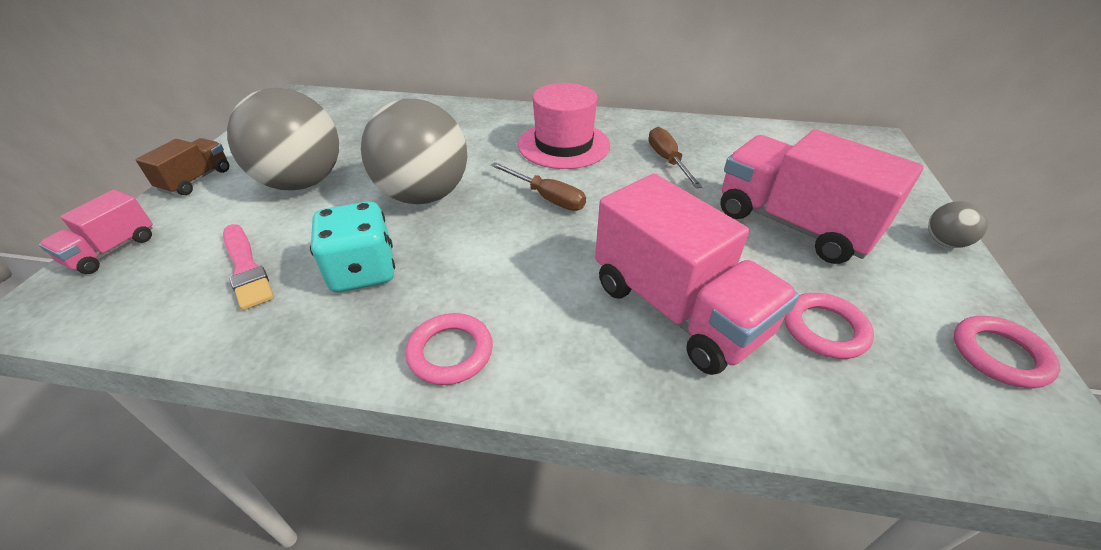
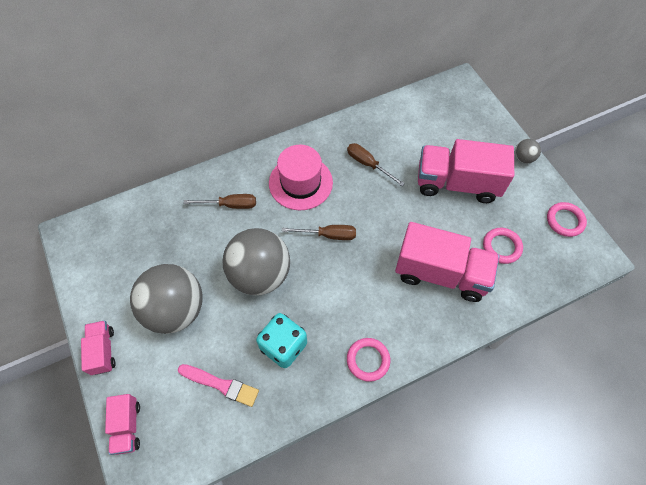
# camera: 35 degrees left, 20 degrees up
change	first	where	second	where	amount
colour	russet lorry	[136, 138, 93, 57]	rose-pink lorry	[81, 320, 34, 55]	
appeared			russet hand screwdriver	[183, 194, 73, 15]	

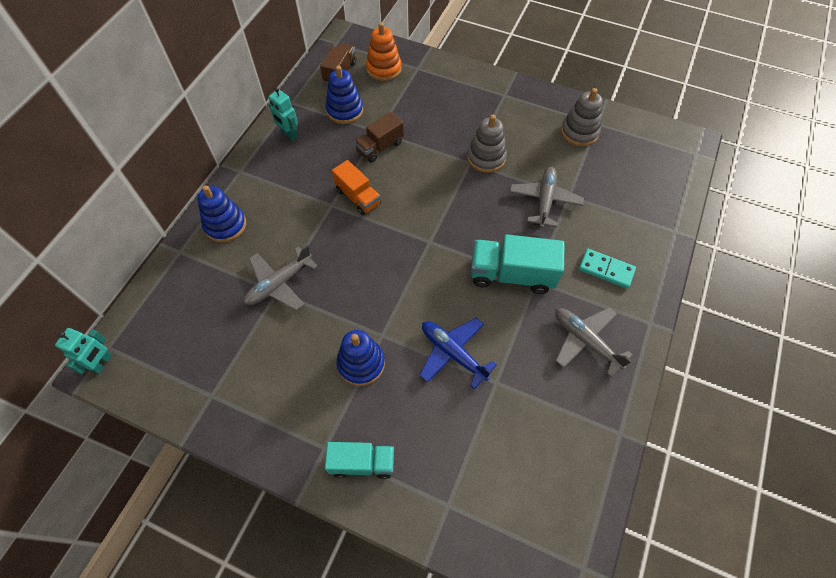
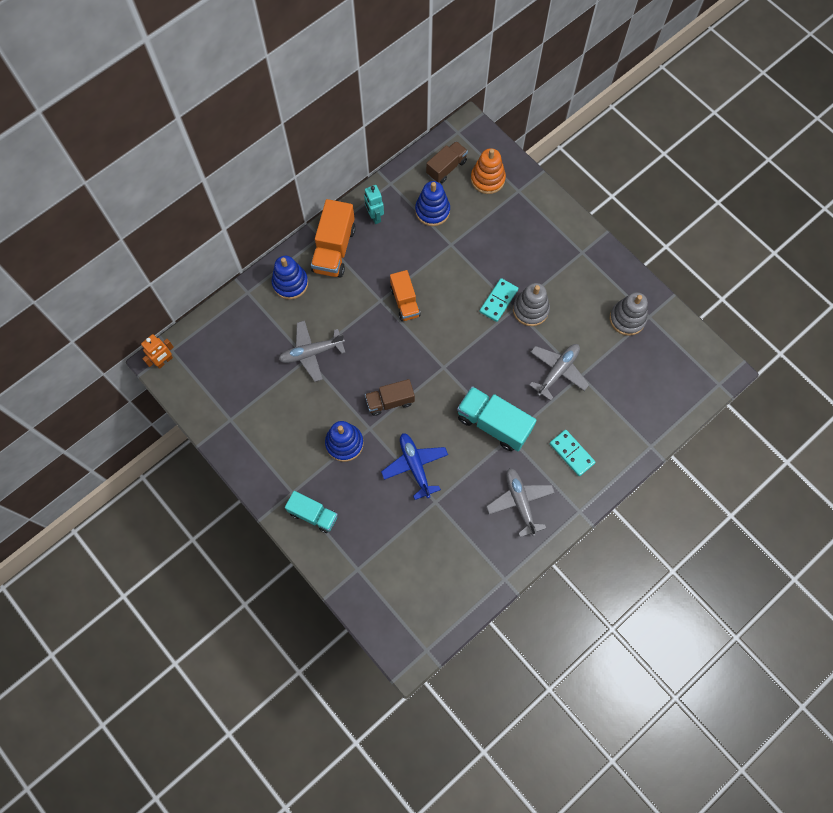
# camera: 25 degrees right, 10 degrees up
change	first	where	second	where	amount
relocated	russet lorry	[354, 112, 50, 51]		[365, 379, 50, 37]	
colour	turquoise robot	[55, 328, 57, 46]	orange robot	[141, 334, 33, 35]	
appeared			orange lorry	[311, 199, 45, 78]	
appeared			turquoise domino	[479, 278, 39, 44]	

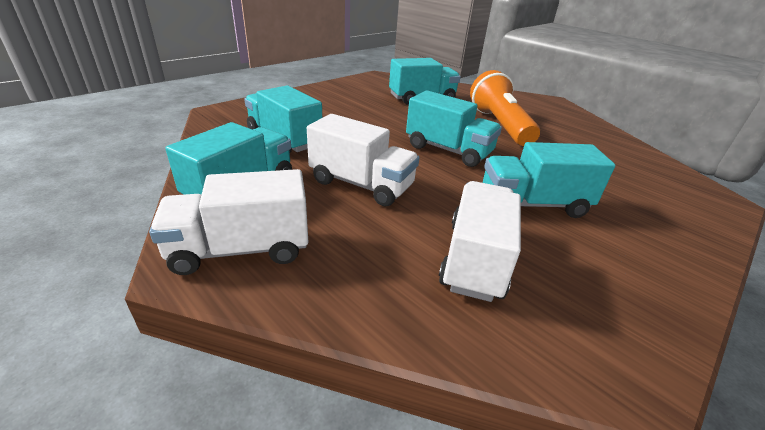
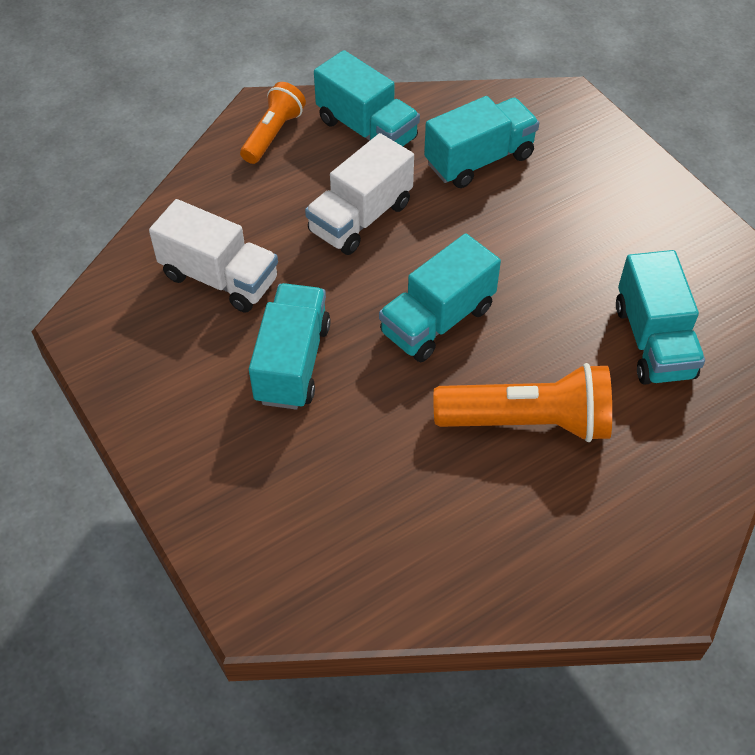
# camera: 105 degrees right, 20 degrees up
change	first	where	second	where	amount
exchanged	pure white lorry	[149, 169, 159, 106]	orange pocket torch	[240, 82, 66, 82]	

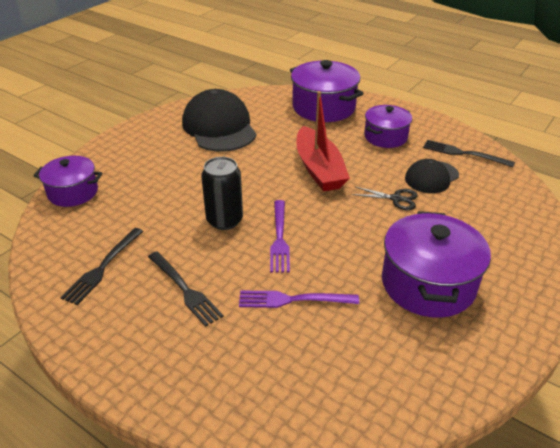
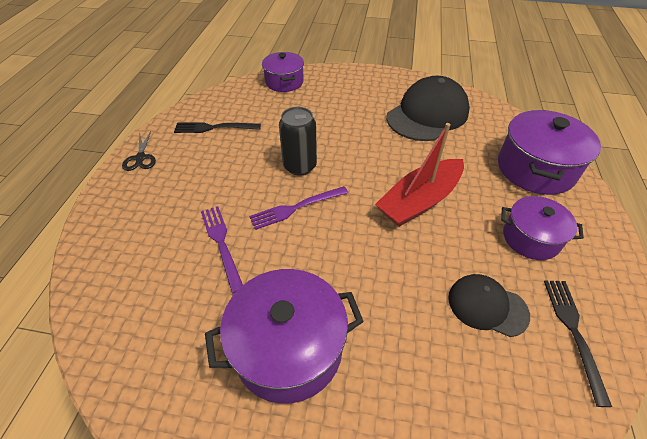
# camera: 65 degrees right, 10 degrees up
change	first	where	second	where	amount
relocated	black shears	[352, 186, 66, 24]		[122, 131, 34, 40]	
missing	black table fork	[148, 251, 75, 76]			

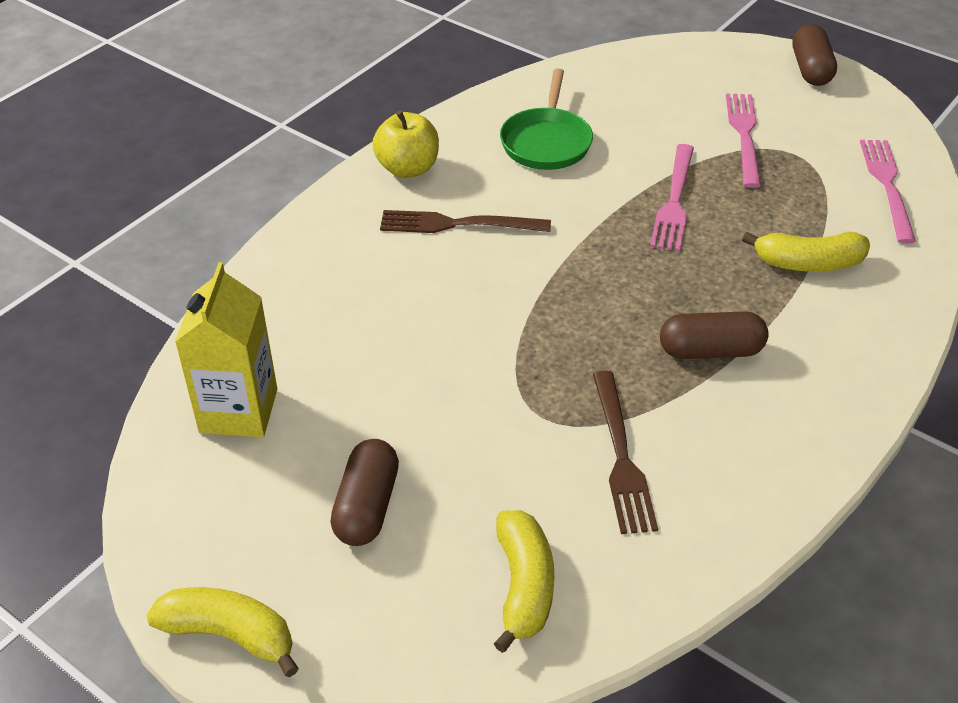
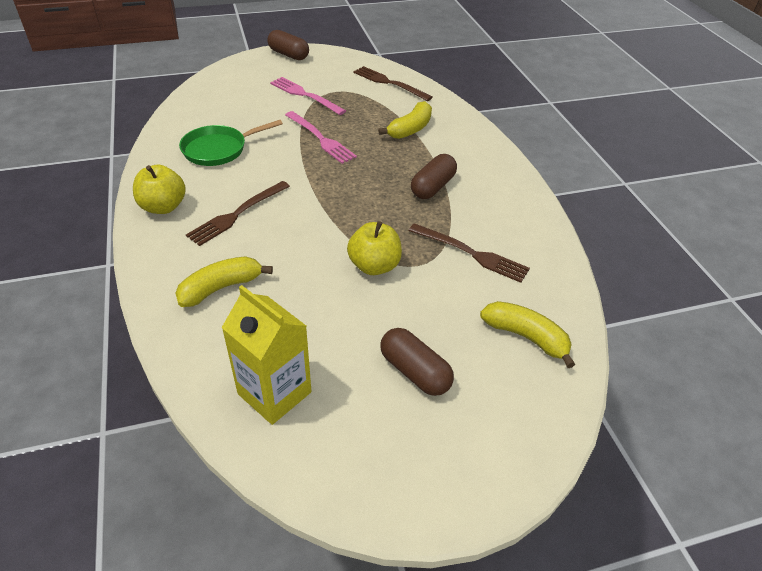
# camera: 55 degrees left, 0 degrees up
change	first	where	second	where	amount
spun	leaf-green skillet	[500, 68, 93, 102]		[179, 120, 104, 46]	105 degrees clockwise
colour	rose-pink table fork	[860, 140, 56, 104]	russet table fork	[353, 66, 80, 35]	
relocated	bright yellow banana	[147, 587, 152, 90]		[176, 256, 97, 51]	
appeared			bright yellow apple fruit	[347, 221, 55, 54]	

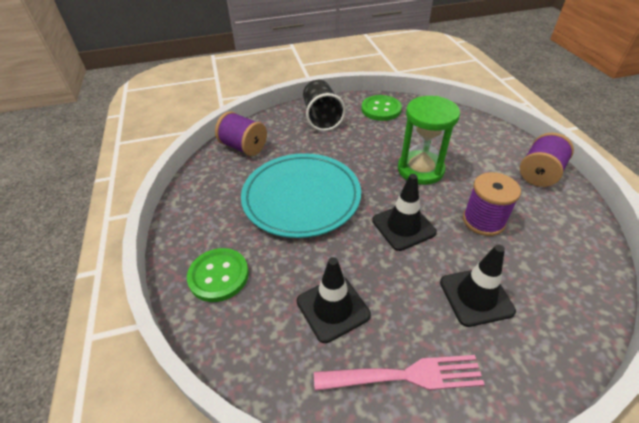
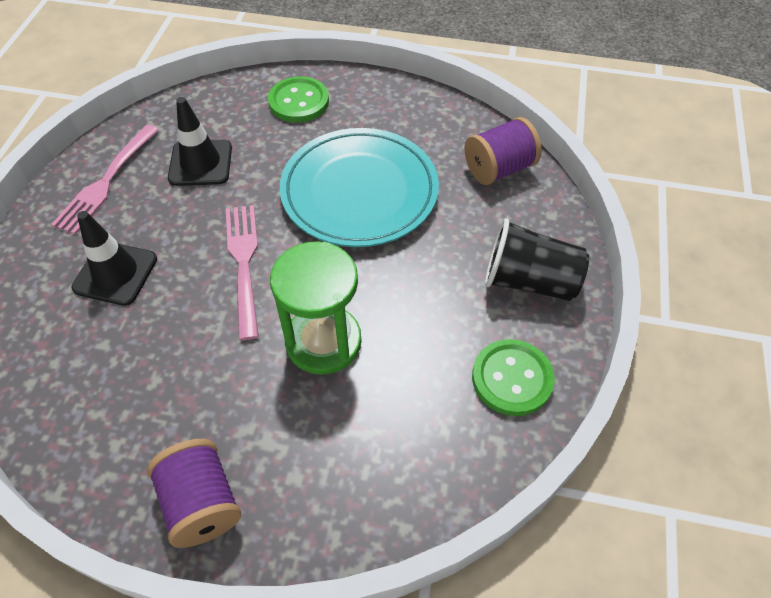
# camera: 115 degrees right, 10 degrees up
change	first	where	second	where	amount
missing	purple spool	[463, 172, 58, 64]			
exchanged	black traffic cone	[372, 174, 65, 77]	rose-pink table fork	[226, 205, 33, 135]	

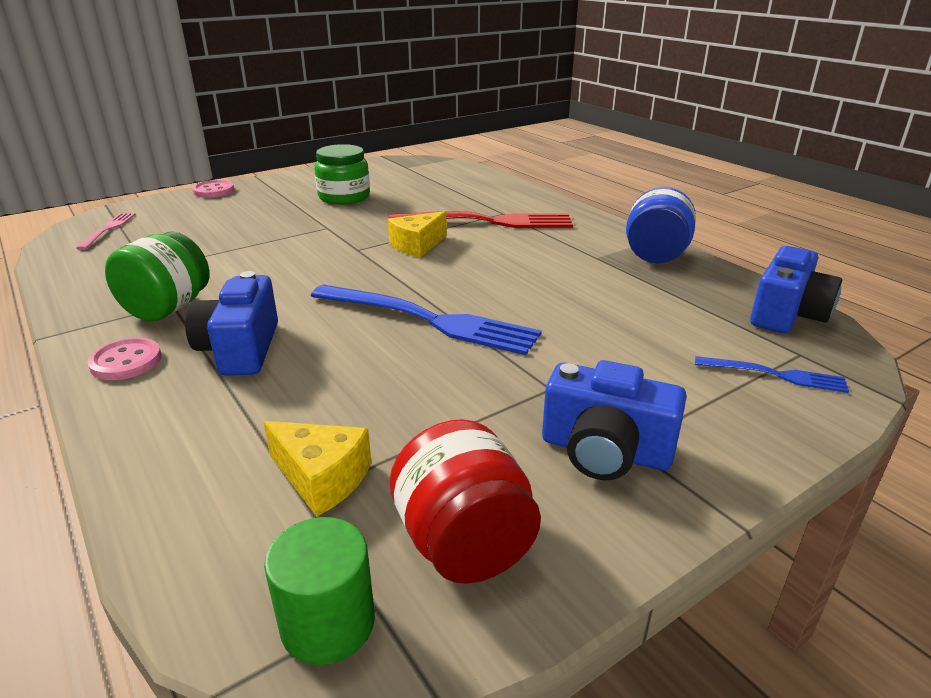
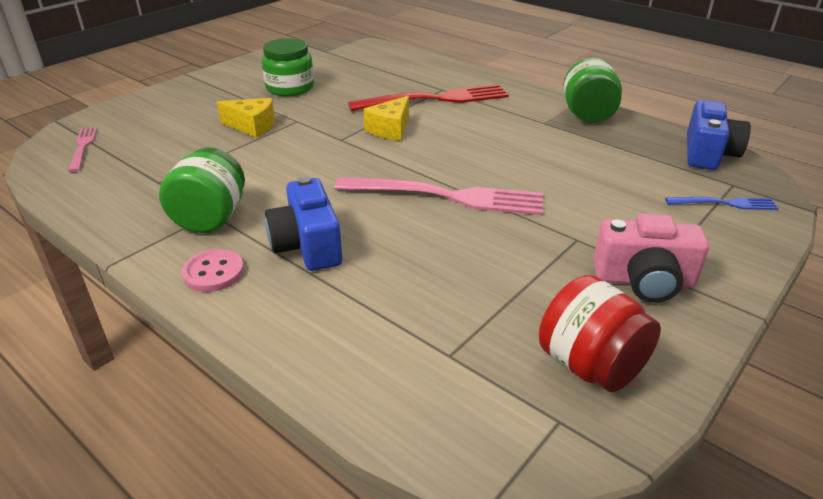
# camera: 15 degrees left, 5 degrees up
change	first	where	second	where	amount
missing	rose-pink sewing button	[192, 180, 42, 18]			
colour	blue jar	[626, 187, 70, 76]	leaf-green jar	[563, 58, 59, 65]	
colour	blue table fork	[311, 284, 231, 71]	rose-pink table fork	[335, 177, 208, 38]	
colour	blue compact camera	[542, 360, 145, 120]	rose-pink compact camera	[593, 213, 116, 89]	
relocated	bright yellow cheese wedge	[263, 421, 109, 95]		[217, 98, 58, 40]	
missing	leaf-green cylinder shape	[264, 517, 111, 148]			

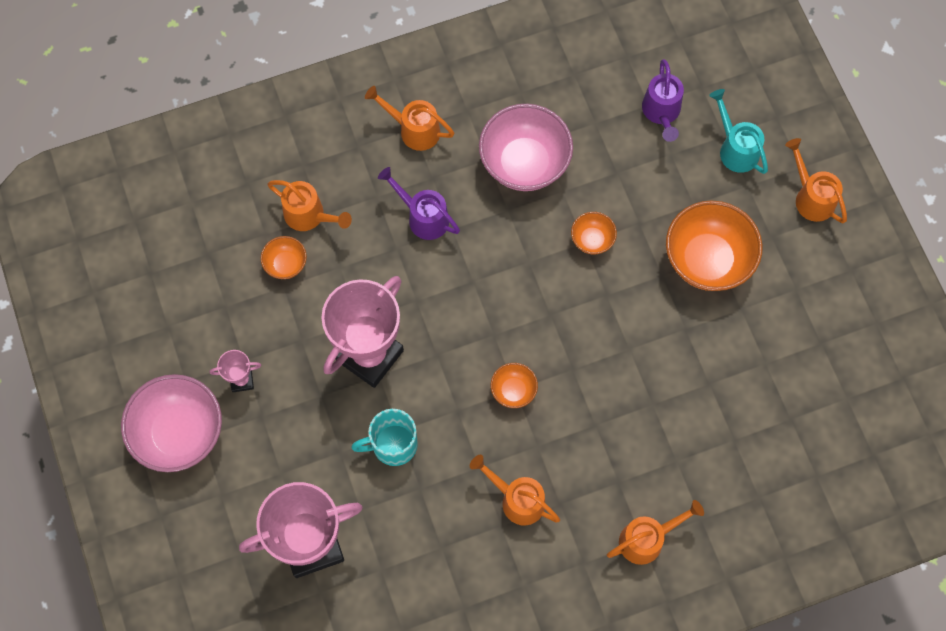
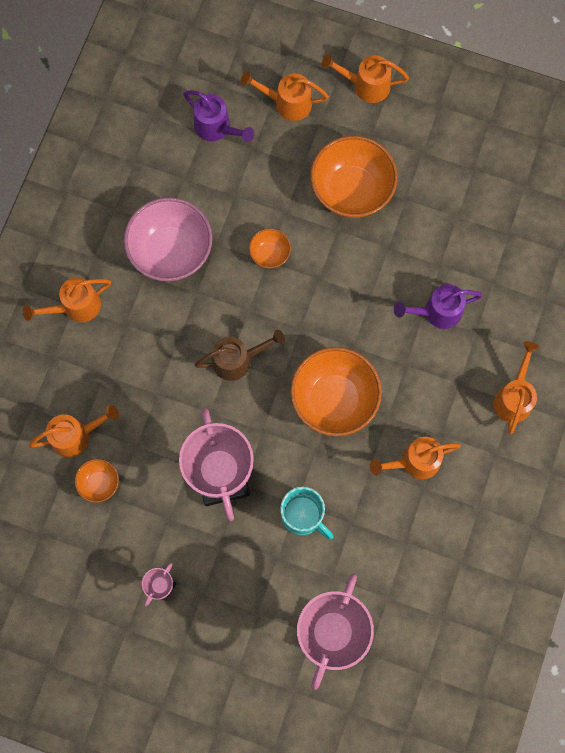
# camera: 50 degrees left, 5 degrees up
change	first	where	second	where	amount
colour	turquoise watering can	[709, 89, 59, 85]	orange watering can	[241, 71, 88, 50]	
relocated	purple watering can	[378, 167, 82, 73]		[394, 284, 89, 45]	
size	orange deep dish	[491, 363, 47, 45]		[290, 347, 92, 89]	x2.07
missing	rose-pink deep dish	[121, 374, 101, 98]			
spun	turquoise coffee mug	[351, 409, 67, 57]		[280, 487, 54, 52]	75 degrees counterclockwise
appeared			russet watering can	[195, 329, 90, 52]	

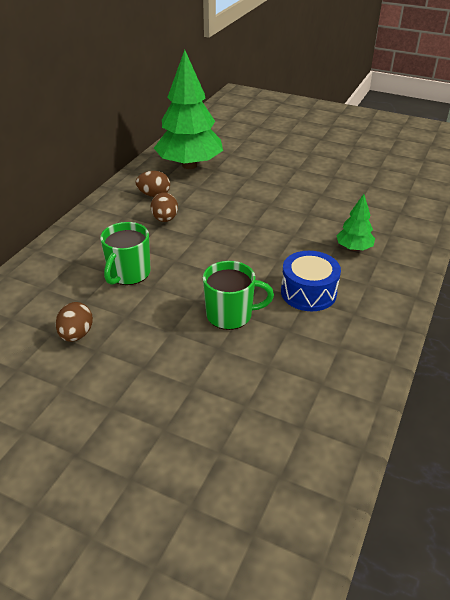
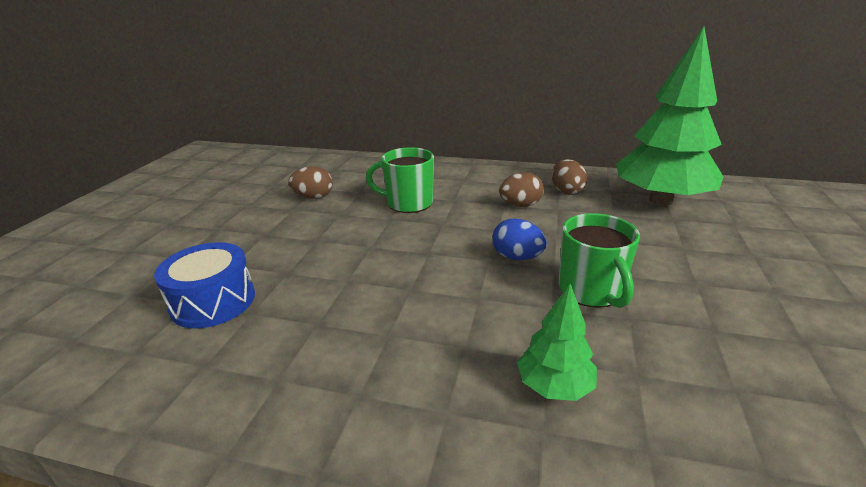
# camera: 80 degrees right, 10 degrees down
change	first	where	second	where	amount
relocated	blue snare drum	[281, 251, 60, 60]		[154, 242, 101, 87]	
relocated	leaf-green coffee mug	[203, 261, 71, 69]		[559, 213, 81, 95]	
appeared			blue egg shape	[492, 218, 55, 42]	

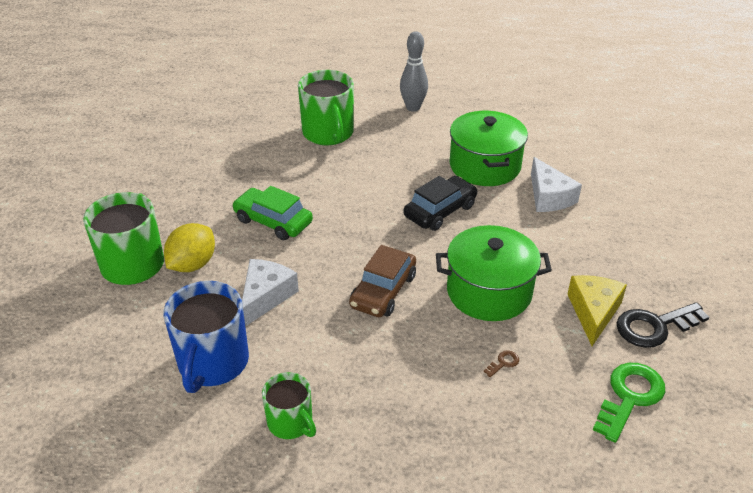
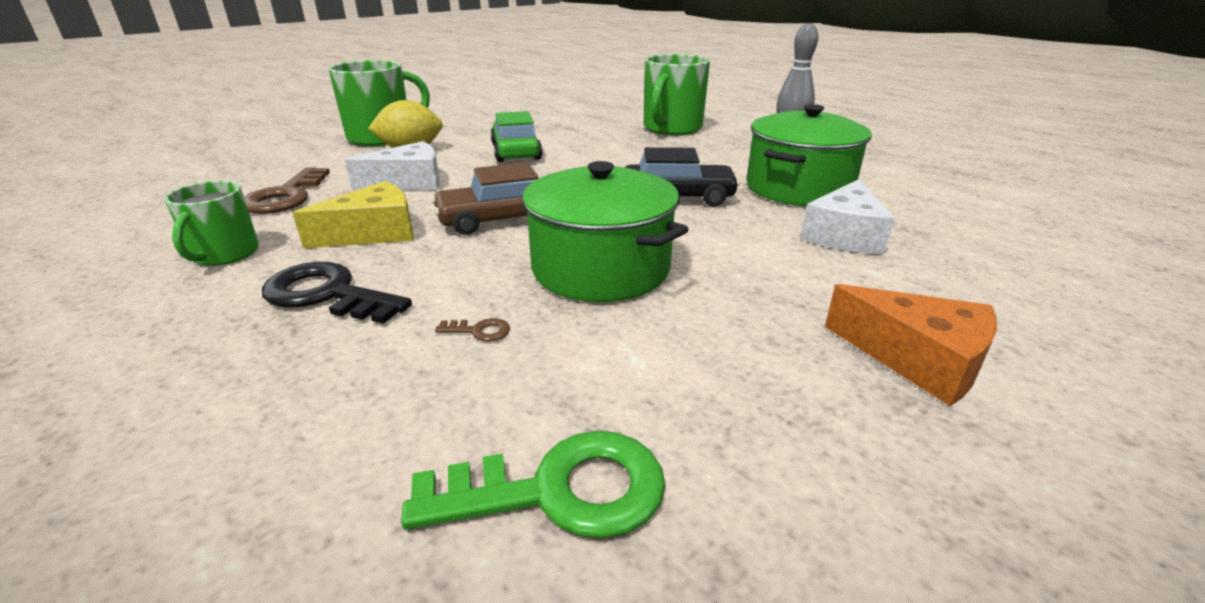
# camera: 45 degrees right, 10 degrees down
change	first	where	second	where	amount
relocated	bright yellow cheese wedge	[567, 275, 60, 71]		[293, 181, 120, 67]	
exchanged	blue coffee mug	[163, 281, 86, 112]	russet key	[244, 167, 86, 47]	
relocated	black key	[616, 302, 93, 46]		[262, 262, 150, 62]	
appeared			orange cheese wedge	[825, 284, 172, 122]	

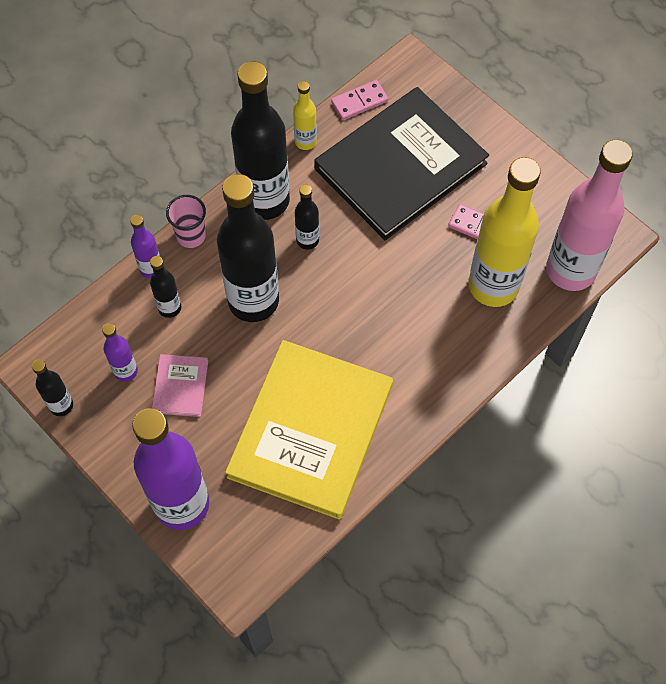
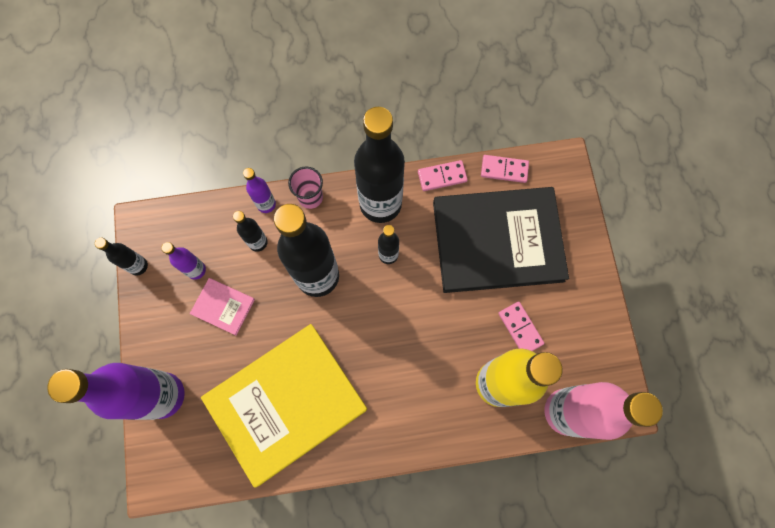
# camera: 35 degrees right, 10 degrees up
change	first	where	second	where	amount
exchanged	bright yellow flask	[293, 81, 24, 69]	rose-pink domino	[418, 160, 50, 31]	
spun	rose-pink hardcover	[152, 354, 56, 63]		[190, 278, 65, 57]	75 degrees clockwise

